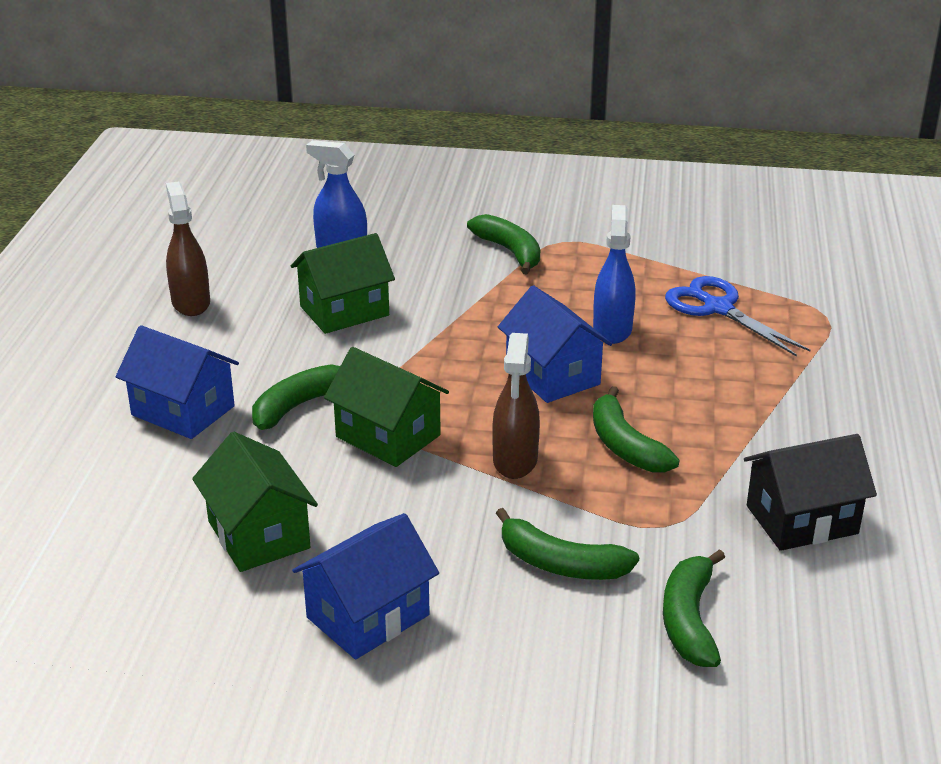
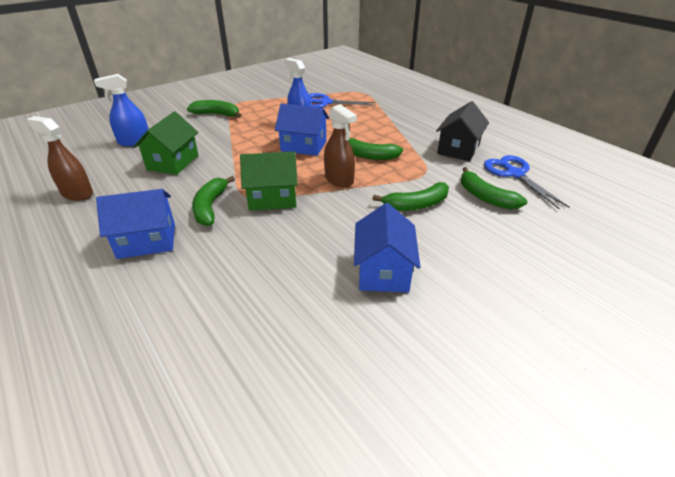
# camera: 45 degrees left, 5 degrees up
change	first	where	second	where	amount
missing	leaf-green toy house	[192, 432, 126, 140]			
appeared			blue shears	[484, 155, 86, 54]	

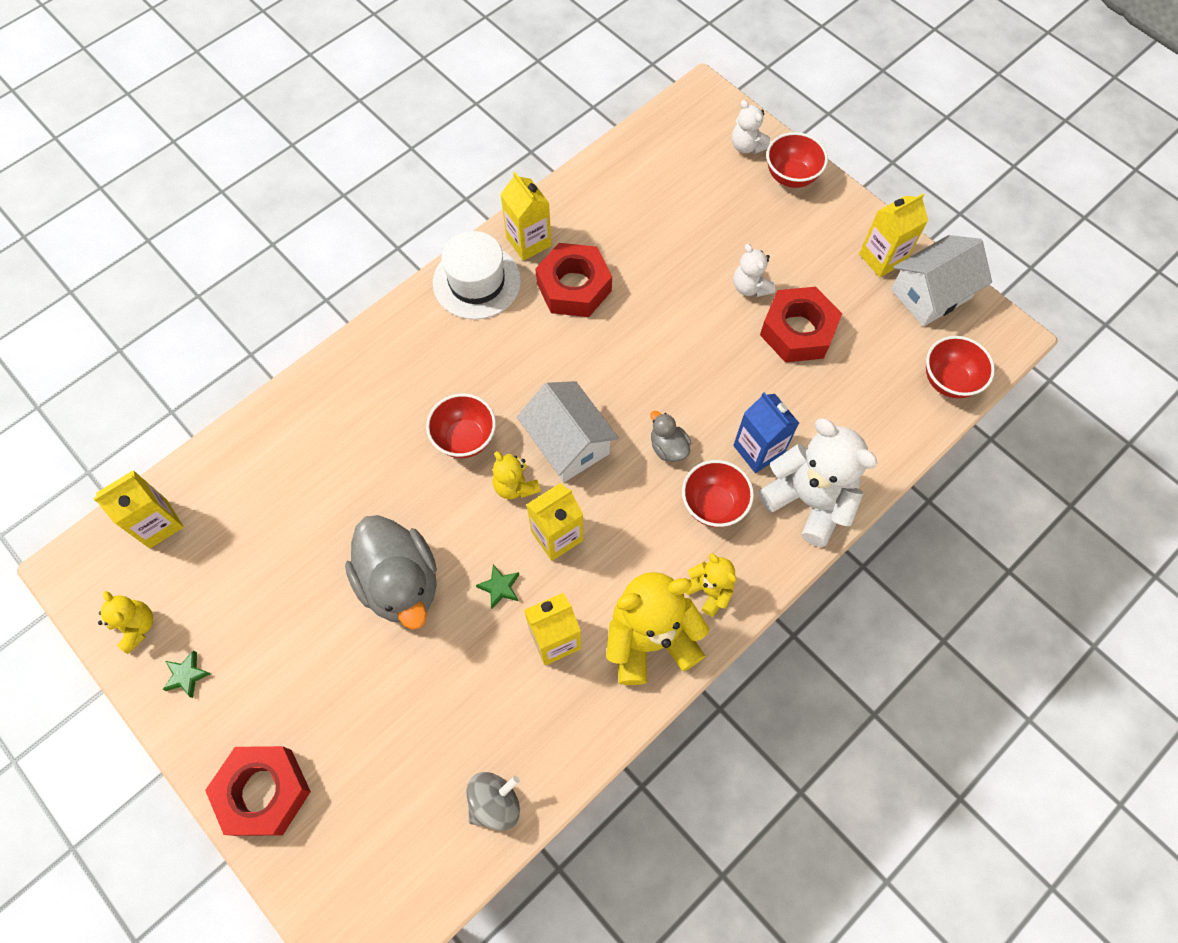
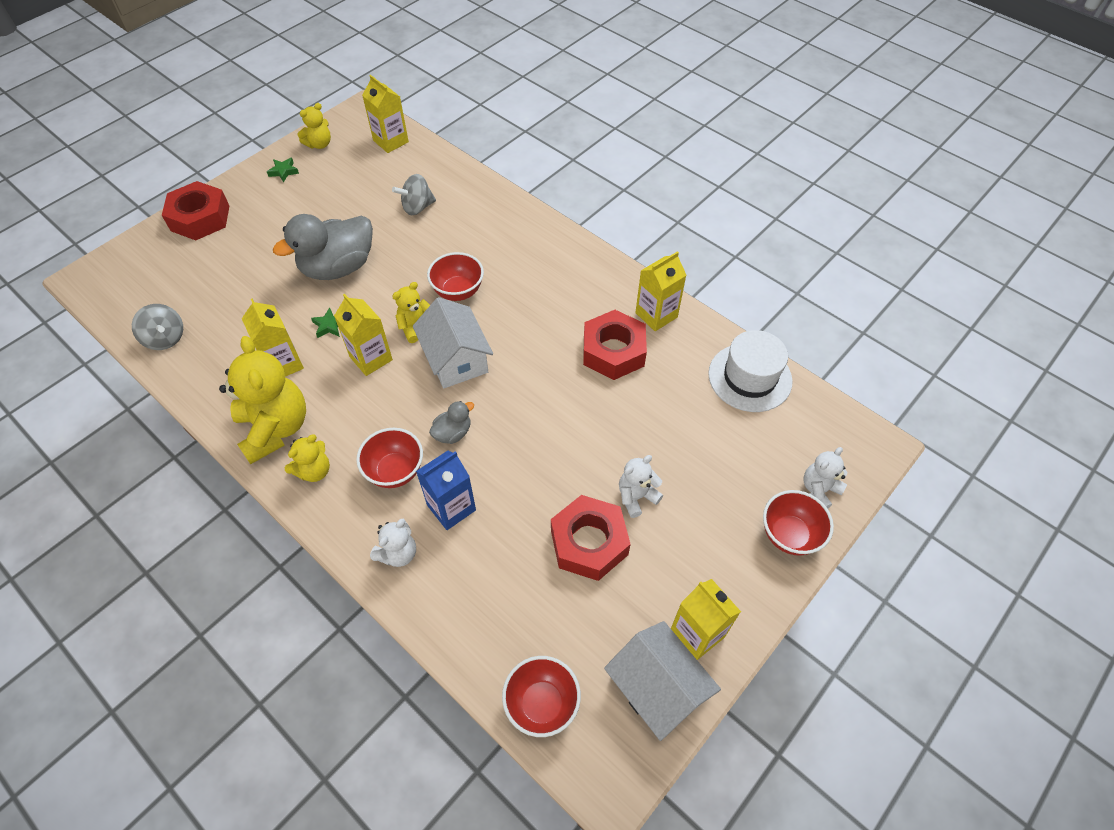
# camera: 85 degrees right, 10 degrees down
change	first	where	second	where	amount
relocated	pure white hat	[433, 231, 88, 89]		[708, 330, 85, 82]	
spun	pure white toy house	[517, 381, 102, 101]		[413, 297, 80, 91]	75 degrees counterclockwise
size	pure white teddy bear	[758, 418, 120, 129]		[370, 519, 46, 48]	x0.52
appeared			gray spinning top	[392, 174, 44, 41]	

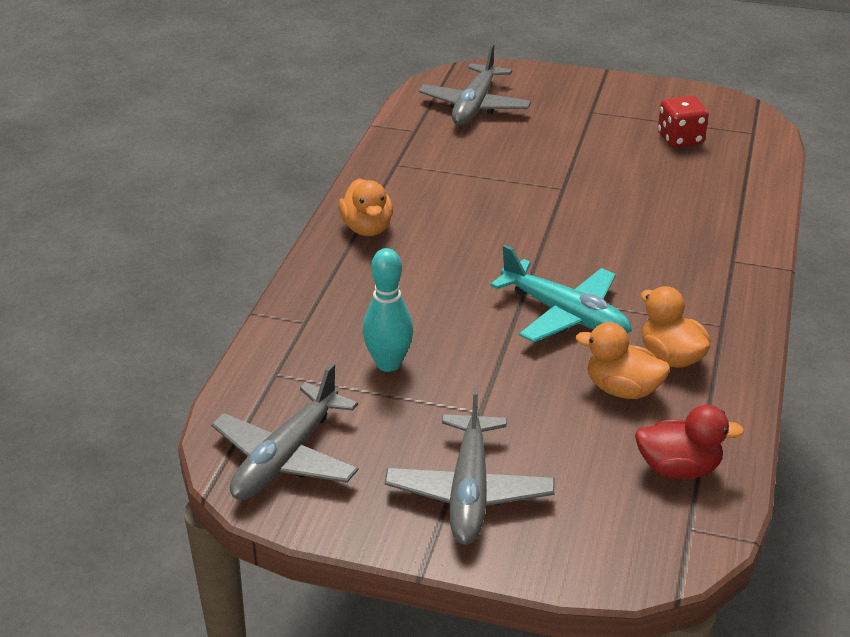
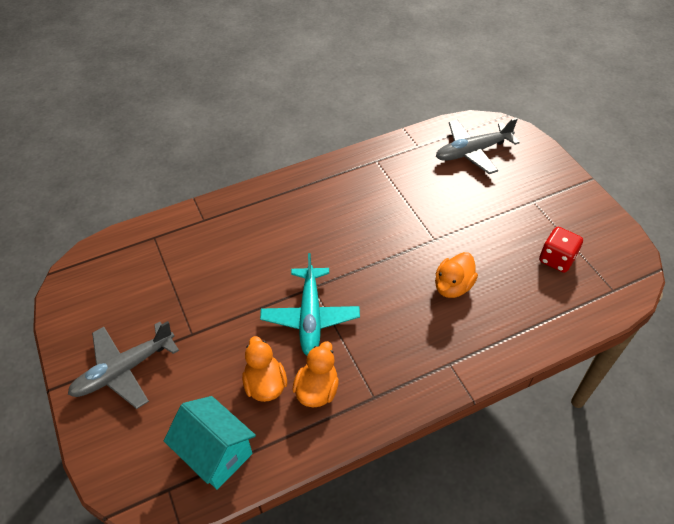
# camera: 50 degrees right, 15 degrees up
change	first	where	second	where	amount
relocated	orange rubber duck	[339, 178, 54, 58]		[435, 252, 43, 46]	
missing	turquoise tenpin	[363, 248, 50, 124]			
missing	gray aeroplane	[211, 363, 147, 137]			
exchanged	crimson rubber duck	[635, 405, 110, 74]	turquoise toy house	[164, 396, 92, 94]	

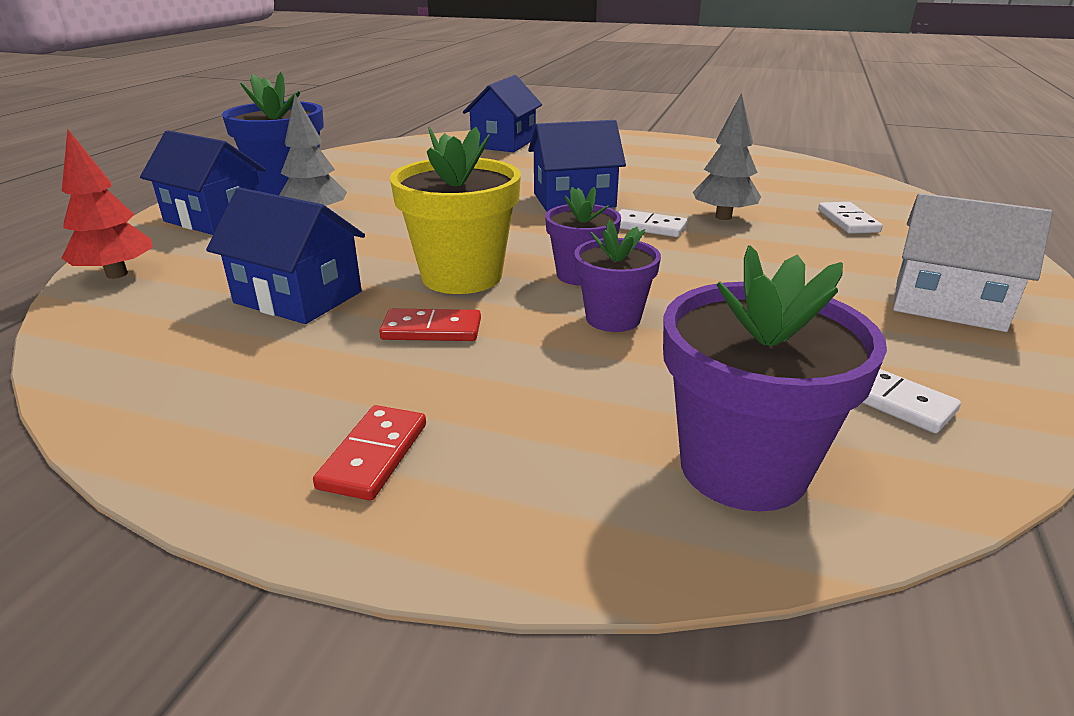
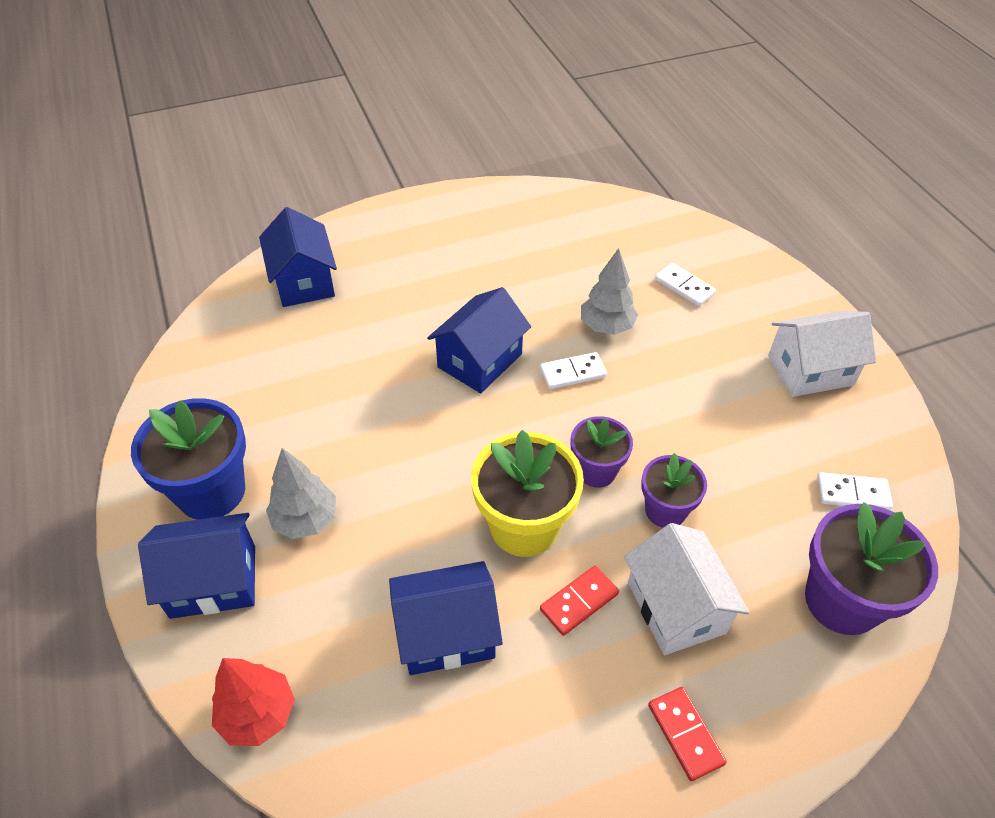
# camera: 40 degrees left, 20 degrees up
change	first	where	second	where	amount
appeared			pure white toy house	[624, 523, 126, 132]	

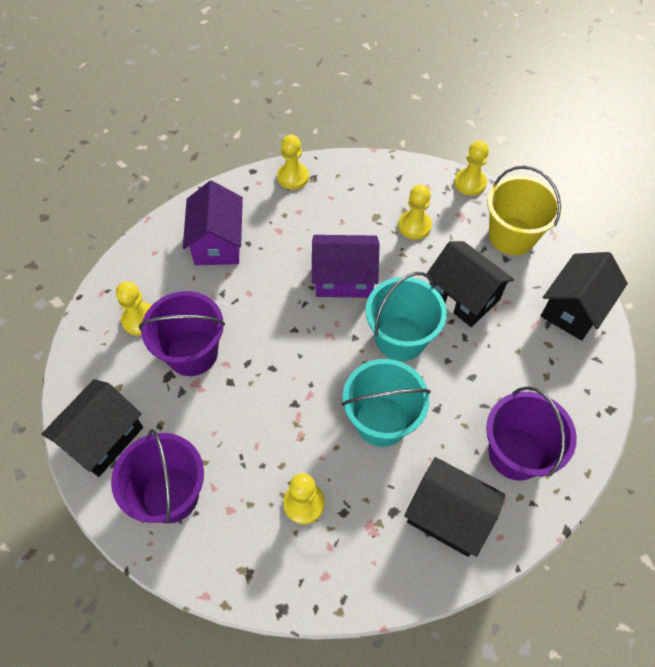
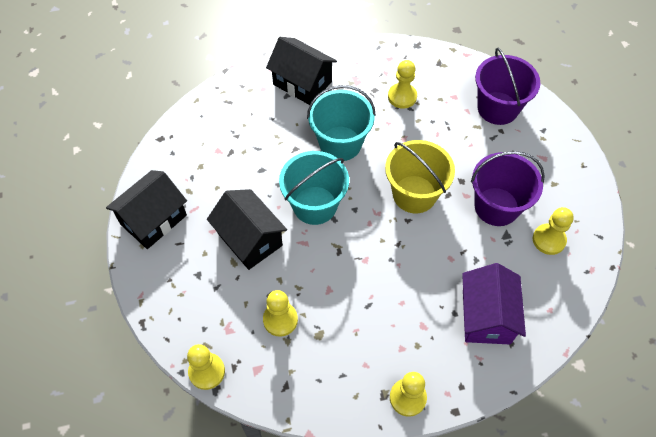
# camera: 175 degrees left, 0 degrees up
change	first	where	second	where	amount
relocated	bright yellow bucket	[487, 166, 75, 89]		[385, 140, 70, 73]	
missing	purple toy house	[312, 235, 68, 63]			
missing	black toy house	[41, 379, 102, 98]			
missing	purple bucket	[486, 386, 91, 95]			

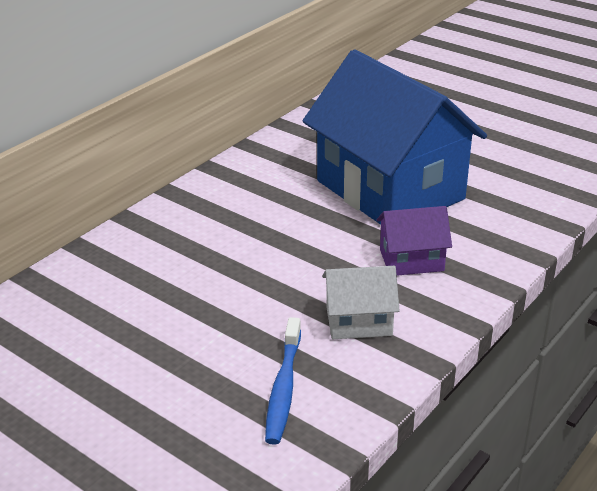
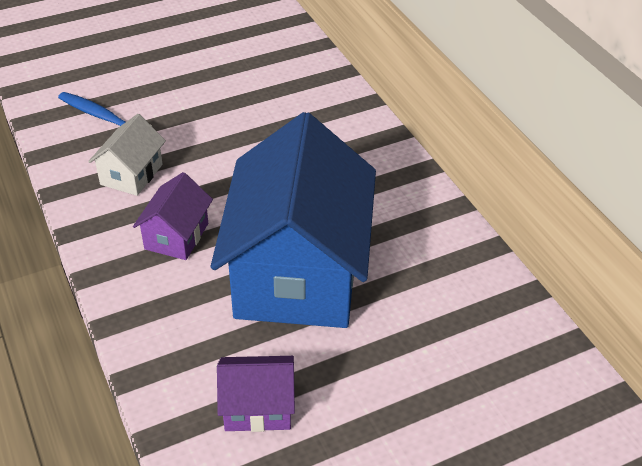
# camera: 115 degrees right, 10 degrees up
change	first	where	second	where	amount
spun	blue toy house	[303, 49, 184, 176]		[211, 112, 165, 216]	75 degrees counterclockwise
appeared			purple toy house	[217, 356, 78, 76]	

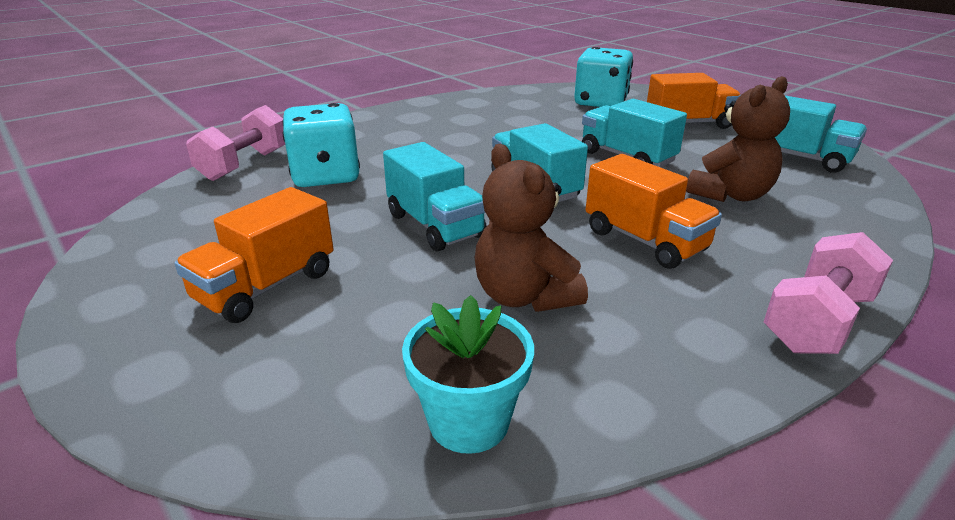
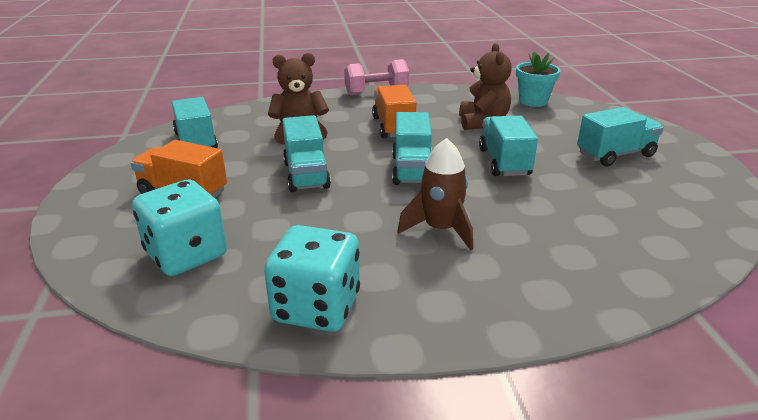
# camera: 150 degrees left, 0 degrees up
change	first	where	second	where	amount
relocated	turquoise dice	[283, 103, 77, 84]		[264, 225, 96, 107]	
missing	rose-pink free weight	[186, 105, 99, 76]			
colour	orange lorry	[174, 187, 160, 136]	turquoise lorry	[577, 107, 87, 59]	
appeared			russet rocket	[397, 138, 76, 112]	

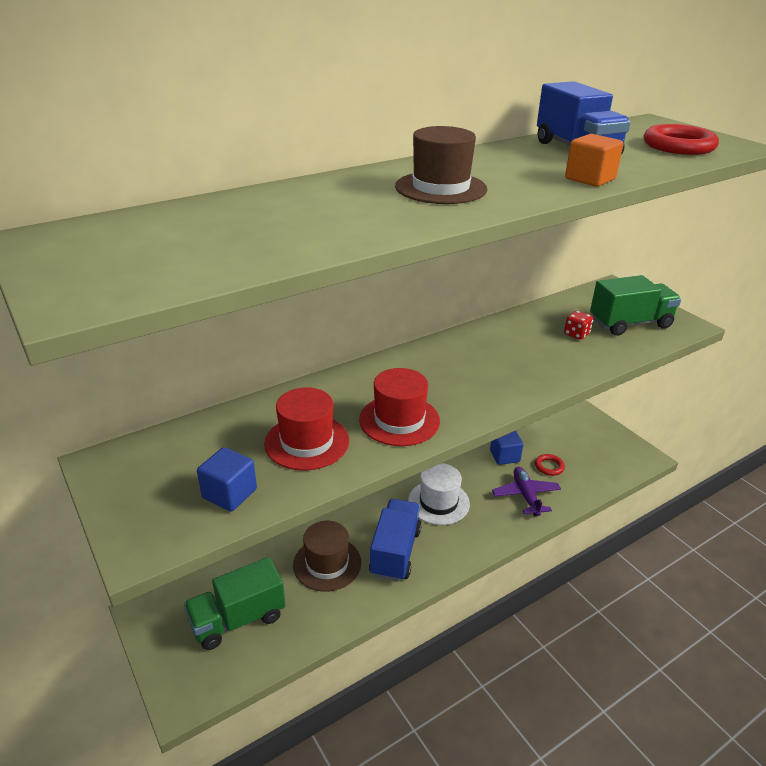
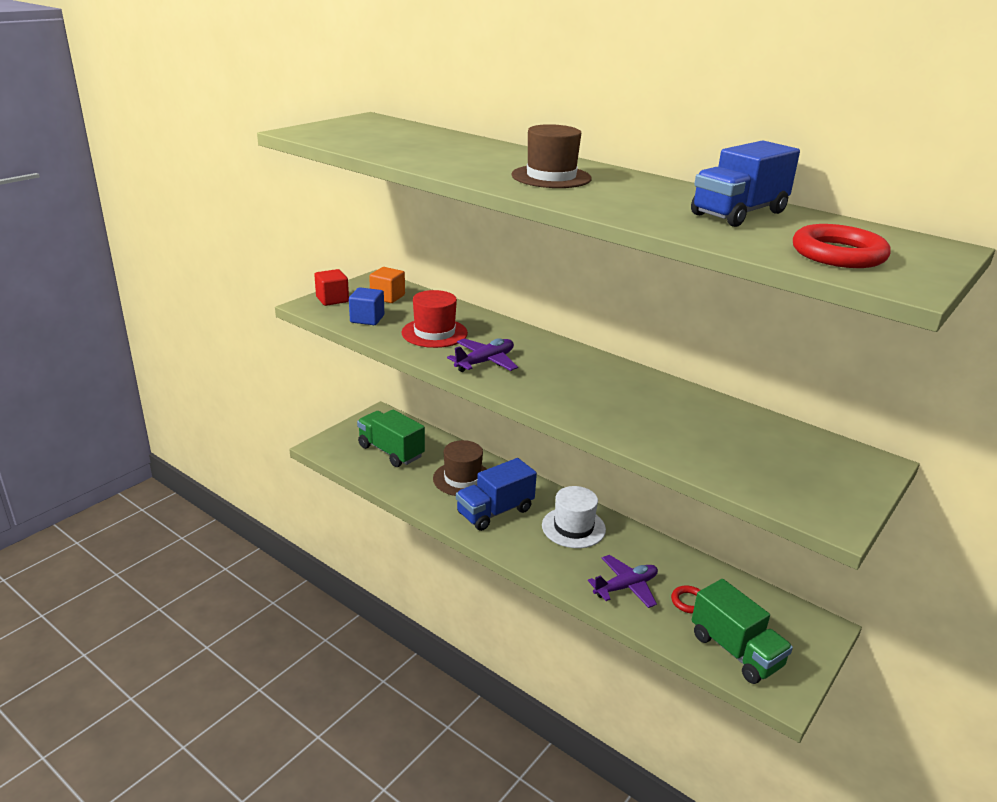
# camera: 70 degrees right, 5 degrees down
change	first	where	second	where	amount
relocated	orange solid cube	[565, 134, 58, 53]		[369, 267, 36, 36]	
relocated	leaf-green lorry	[590, 275, 91, 61]		[692, 579, 101, 105]	
missing	crimson dice	[564, 311, 29, 29]			
exchanged	crimson hat	[359, 368, 81, 78]	purple aeroplane	[447, 338, 71, 34]	
missing	blue solid cube	[490, 431, 33, 34]			
spun	blue lorry	[369, 499, 53, 83]		[456, 458, 81, 73]	150 degrees clockwise
appeared			crimson solid cube	[314, 269, 35, 37]	

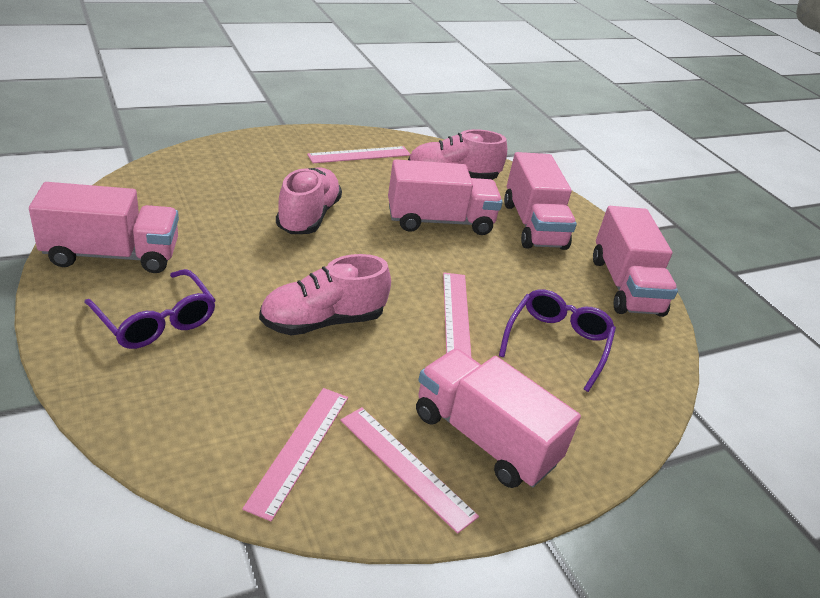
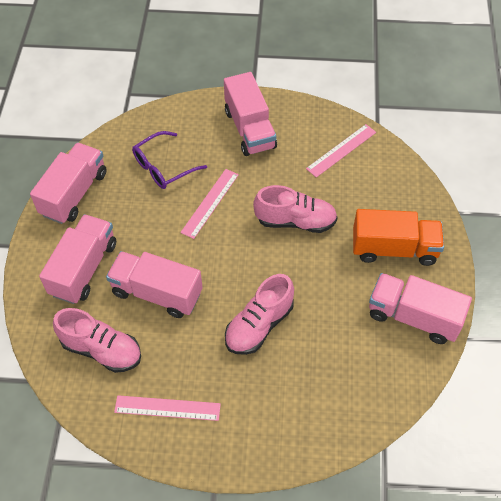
# camera: 145 degrees left, 20 degrees up
change	first	where	second	where	amount
exchanged	purple spectacles	[84, 269, 132, 80]	orange lorry	[353, 209, 91, 57]	
missing	rose-pink measuring stick	[340, 407, 139, 127]			

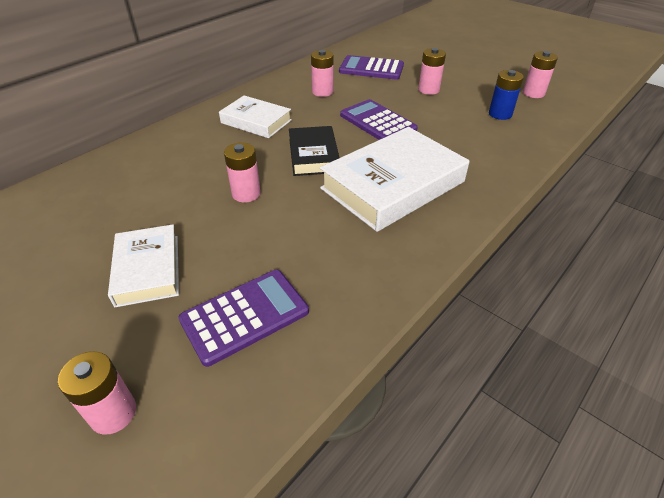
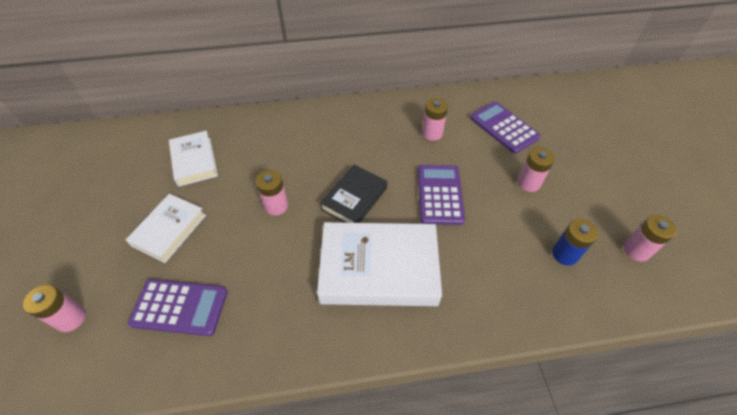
# camera: 40 degrees right, 10 degrees up
change	first	where	second	where	amount
relocated	pure white hardcover	[219, 95, 73, 43]		[169, 131, 49, 56]	

